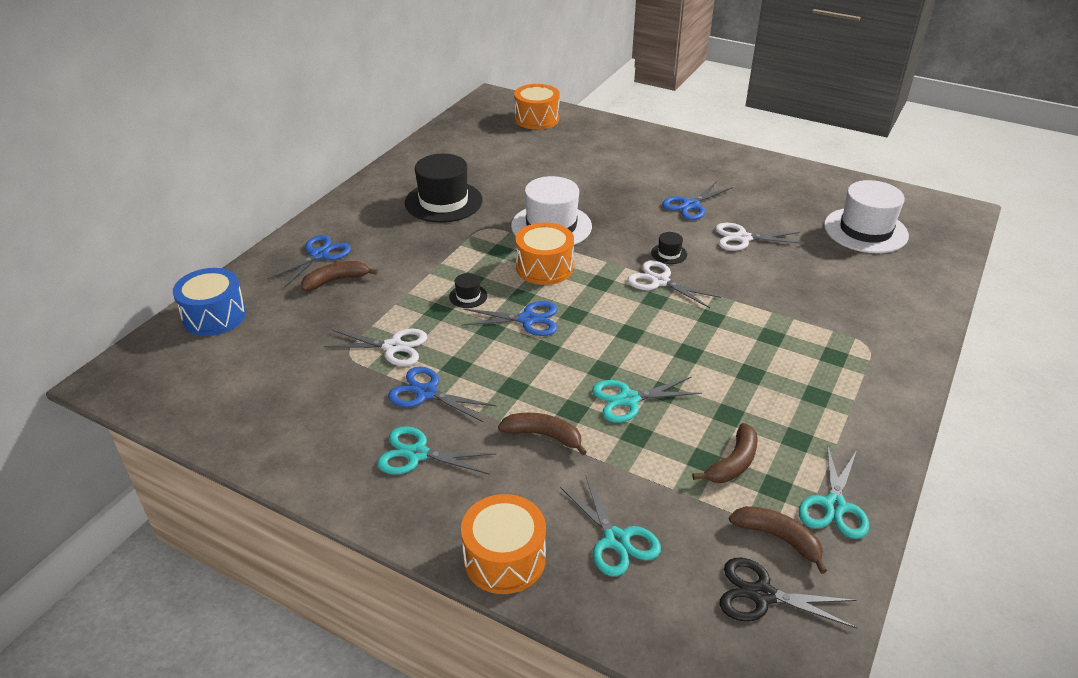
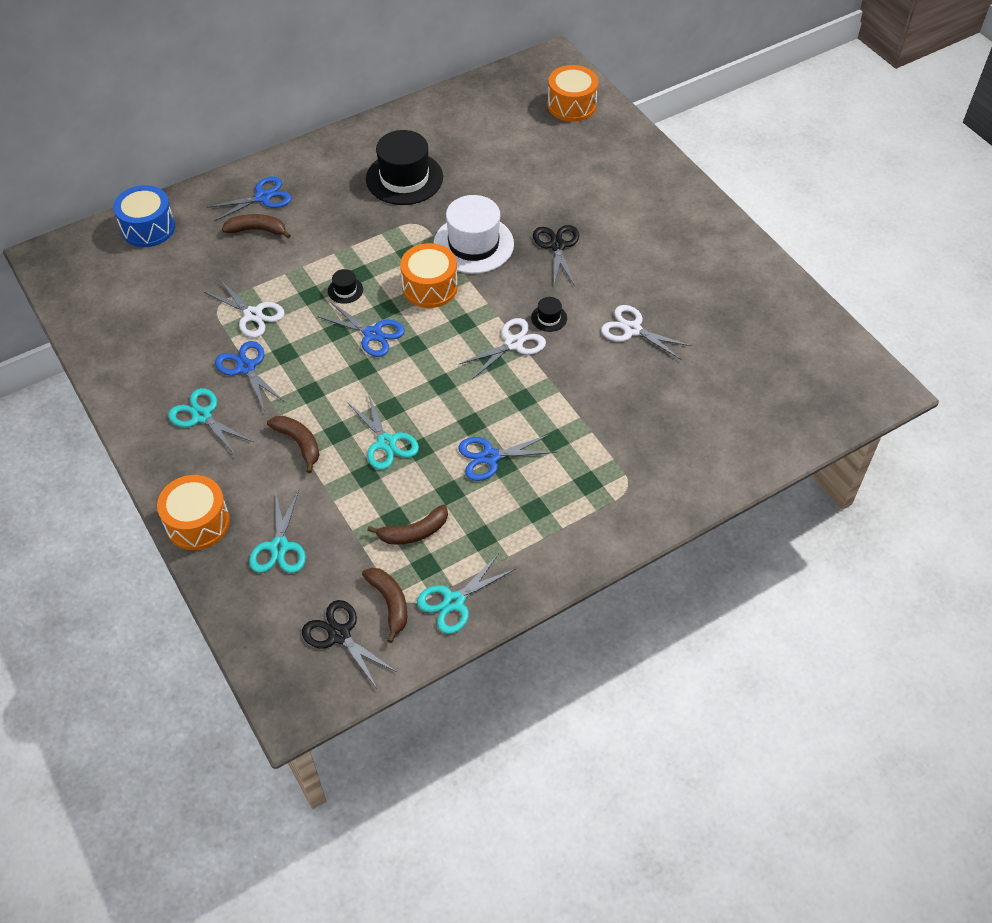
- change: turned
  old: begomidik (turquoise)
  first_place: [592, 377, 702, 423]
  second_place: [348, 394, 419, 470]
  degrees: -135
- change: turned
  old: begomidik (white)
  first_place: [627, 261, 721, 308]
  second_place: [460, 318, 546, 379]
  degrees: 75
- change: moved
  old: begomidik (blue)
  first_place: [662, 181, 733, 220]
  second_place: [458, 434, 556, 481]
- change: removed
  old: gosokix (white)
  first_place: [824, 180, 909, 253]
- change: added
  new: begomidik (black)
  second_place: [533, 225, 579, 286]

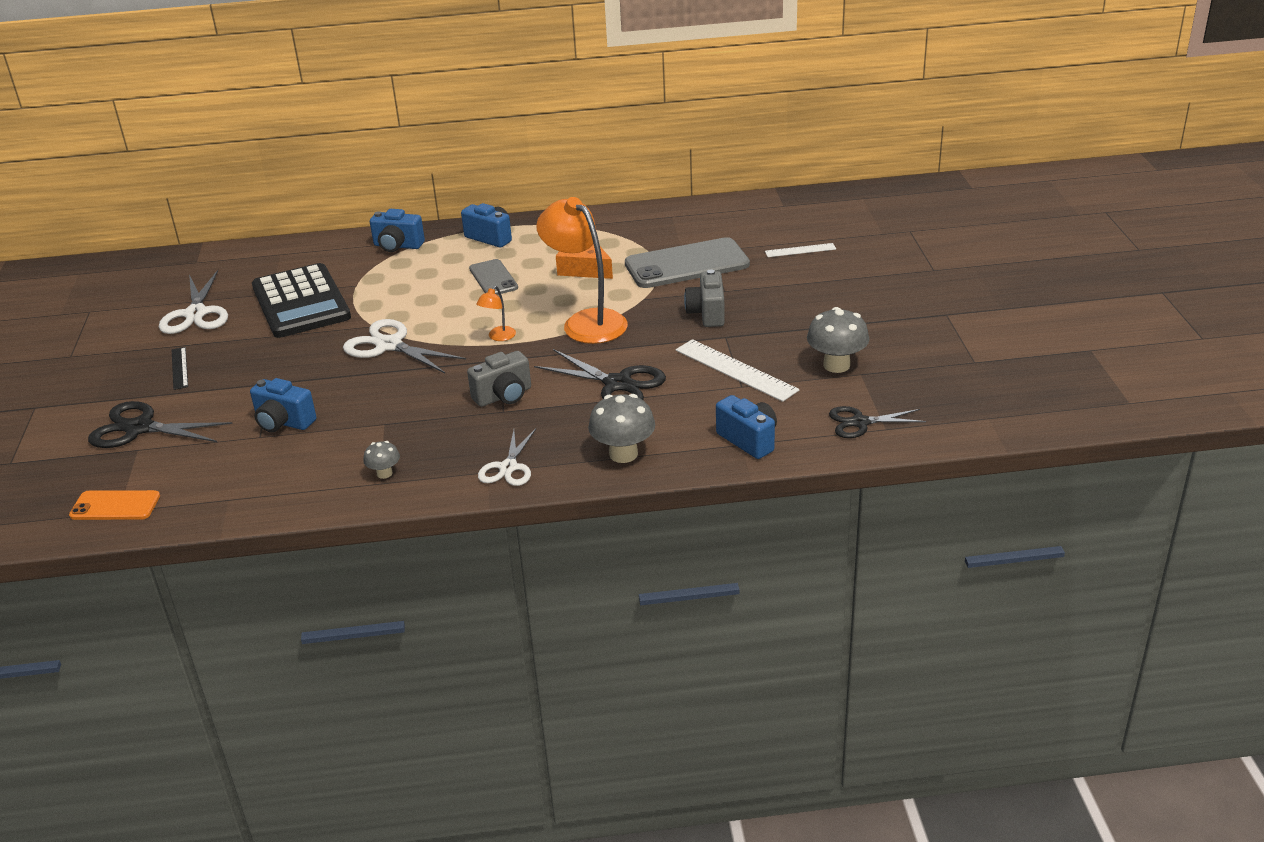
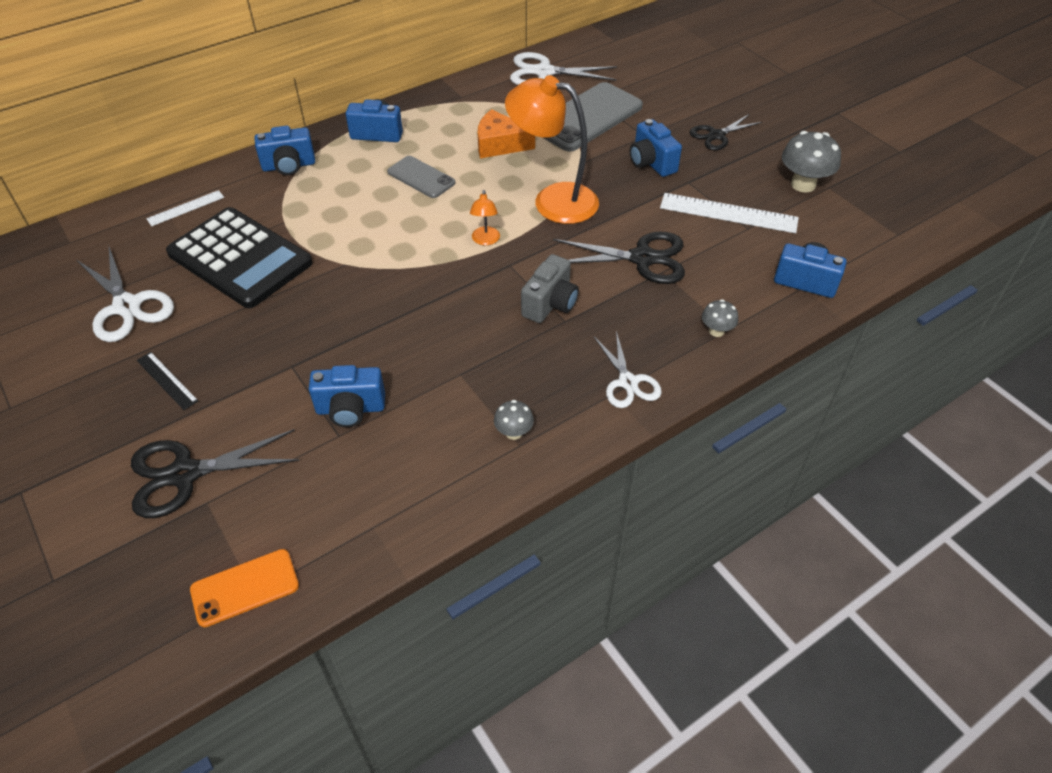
- change: moved
  old: begomidik (white)
  first_place: [343, 319, 466, 373]
  second_place: [510, 52, 617, 85]
- change: resized
  old: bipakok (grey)
  first_place: [588, 394, 655, 463]
  second_place: [702, 299, 738, 337]
  factor: 0.54
- change: recoloured
  old: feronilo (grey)
  new: feronilo (blue)
  first_place: [684, 269, 725, 327]
  second_place: [630, 119, 682, 177]
- change: moved
  old: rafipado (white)
  first_place: [765, 243, 836, 257]
  second_place: [146, 190, 224, 226]
- change: moved
  old: begomidik (black)
  first_place: [829, 406, 926, 438]
  second_place: [690, 114, 762, 150]

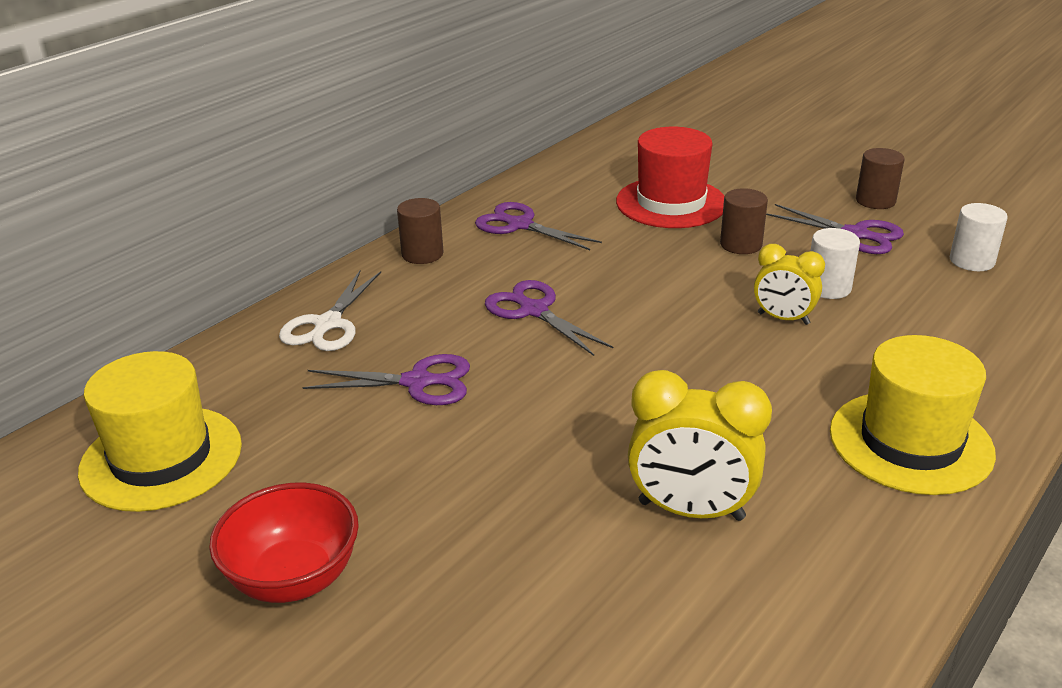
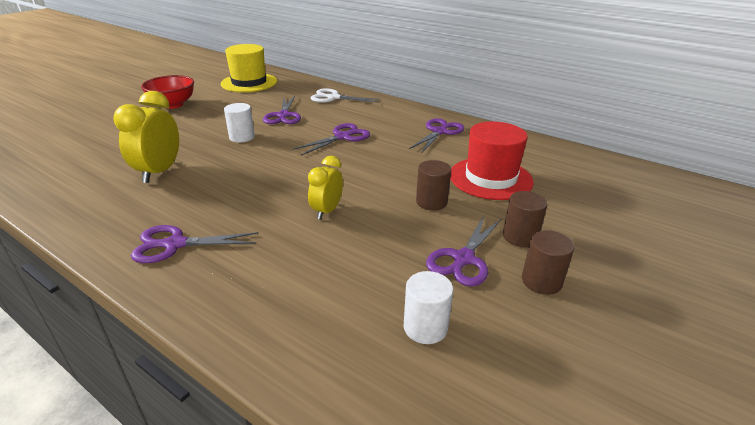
- change: moved
  old: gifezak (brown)
  first_place: [397, 198, 444, 264]
  second_place: [503, 191, 548, 247]
- change: moved
  old: gifezak (white)
  first_place: [810, 228, 860, 299]
  second_place: [224, 103, 255, 142]
- change: replaced
  old: gosokix (yellow)
  new: begomidik (purple)
  first_place: [830, 335, 996, 495]
  second_place: [131, 225, 258, 263]

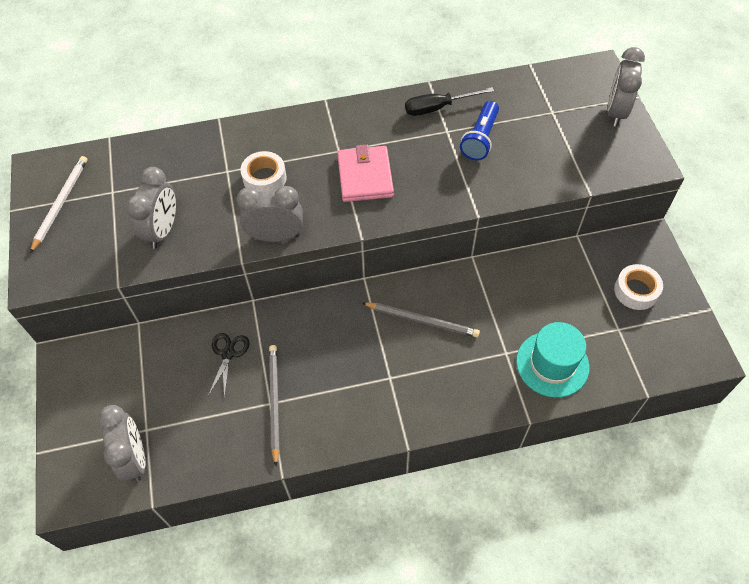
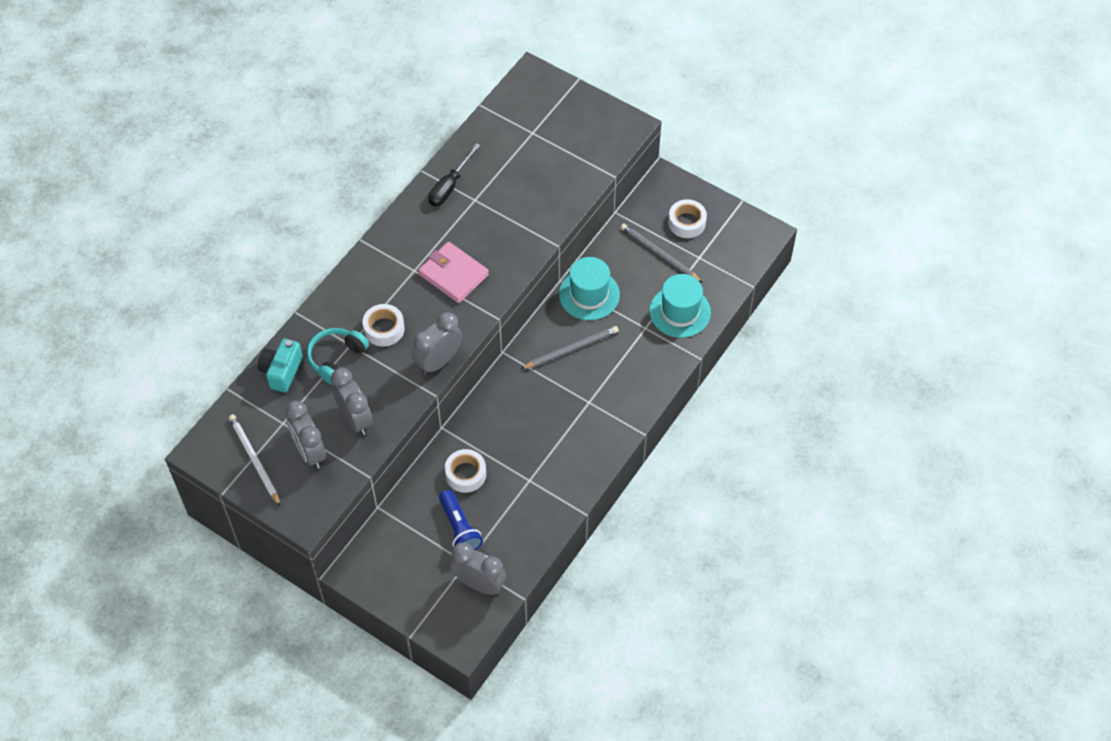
- change: replaced
  old: begomidik (black)
  new: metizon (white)
  first_place: [208, 333, 249, 398]
  second_place: [445, 449, 486, 493]
- change: moved
  old: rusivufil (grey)
  first_place: [269, 345, 280, 466]
  second_place: [620, 224, 703, 283]
- change: moved
  old: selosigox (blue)
  first_place: [460, 101, 499, 160]
  second_place: [439, 490, 483, 550]
- change: moved
  old: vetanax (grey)
  first_place: [607, 47, 645, 126]
  second_place: [285, 401, 326, 469]
- change: added
  new: feronilo (turquoise)
  second_place: [258, 339, 303, 393]
- change: added
  new: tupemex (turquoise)
  second_place: [307, 328, 369, 385]
- change: added
  new: gosokix (turquoise)
  second_place: [559, 257, 620, 320]

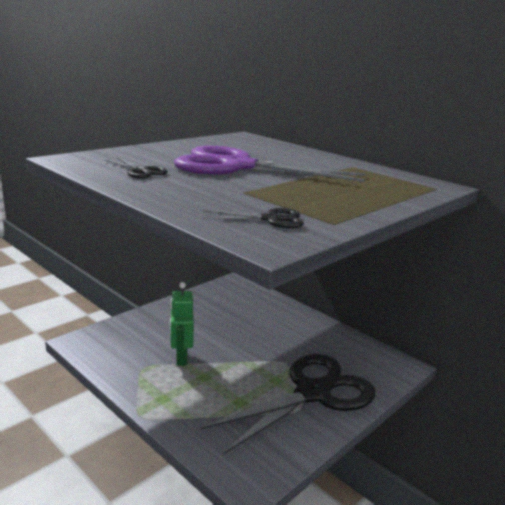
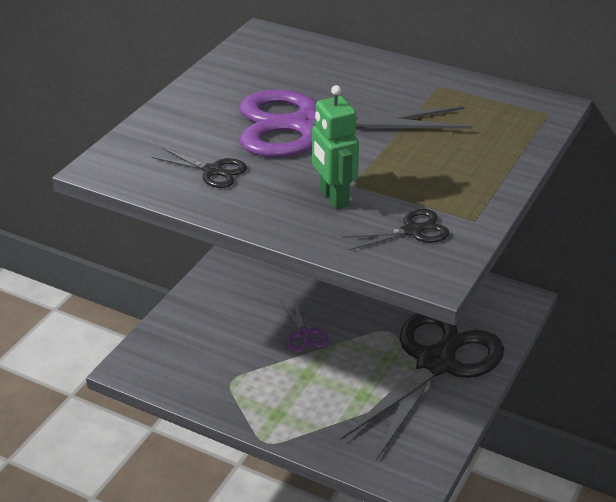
- change: moved
  old: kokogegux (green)
  first_place: [170, 282, 194, 366]
  second_place: [312, 85, 359, 209]
- change: added
  new: begomidik (purple)
  second_place: [280, 297, 328, 352]

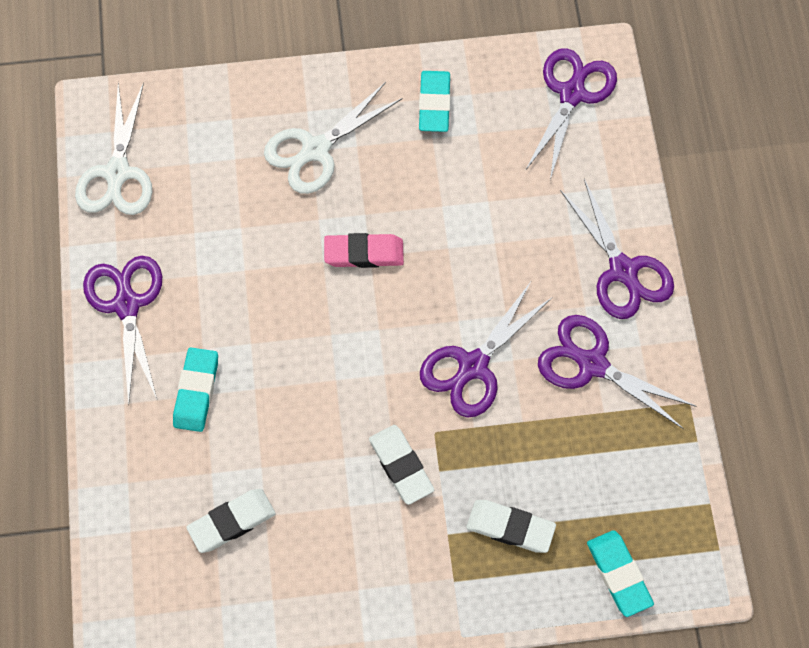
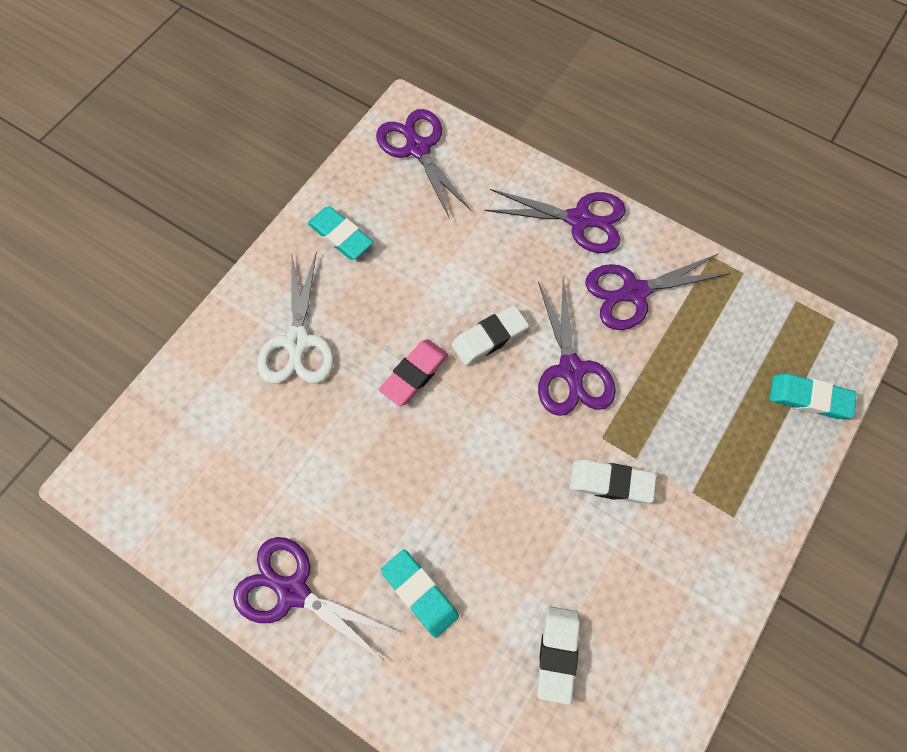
- change: removed
  old: begomidik (white)
  first_place: [75, 82, 152, 215]
- change: moved
  old: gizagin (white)
  first_place: [466, 500, 556, 553]
  second_place: [451, 305, 529, 366]

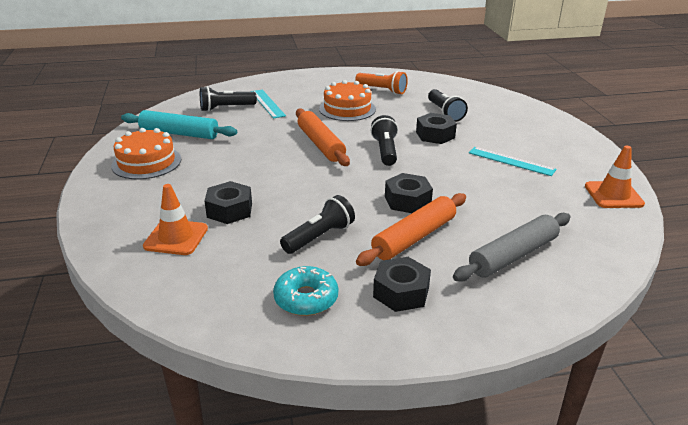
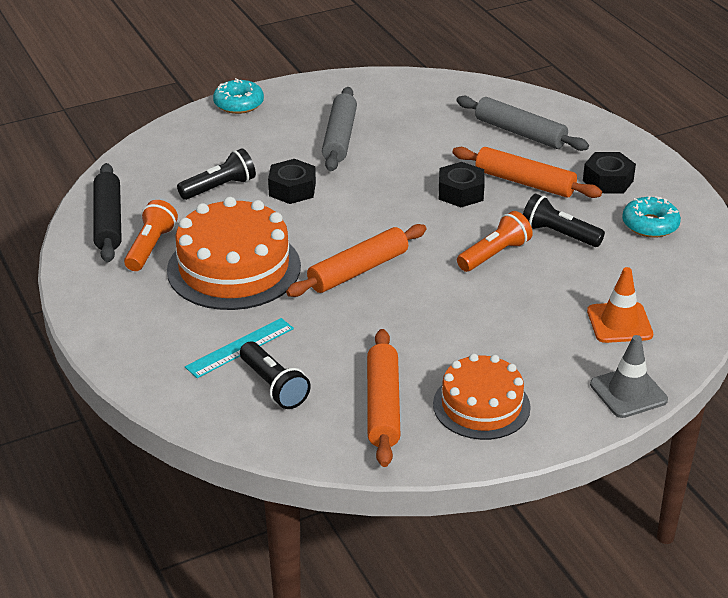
- change: recoloured
  old: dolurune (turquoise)
  new: dolurune (orange)
  first_place: [121, 110, 237, 139]
  second_place: [367, 329, 401, 467]
- change: removed
  old: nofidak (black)
  first_place: [205, 181, 252, 224]
- change: resized
  old: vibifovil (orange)
  first_place: [319, 80, 376, 121]
  second_place: [167, 197, 301, 310]
  factor: 1.55
- change: removed
  old: selosigox (black)
  first_place: [371, 115, 398, 166]
- change: replaced
  old: rafipado (turquoise)
  new: dolurune (grey)
  first_place: [469, 147, 556, 176]
  second_place: [322, 87, 357, 172]
- change: removed
  old: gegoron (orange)
  first_place: [585, 146, 645, 208]
- change: added
  new: dolurune (black)
  second_place: [94, 163, 122, 262]
- change: added
  new: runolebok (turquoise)
  second_place: [213, 78, 264, 114]
- change: added
  new: selosigox (orange)
  second_place: [457, 211, 533, 272]
- change: added
  new: gegoron (grey)
  second_place: [590, 335, 668, 418]

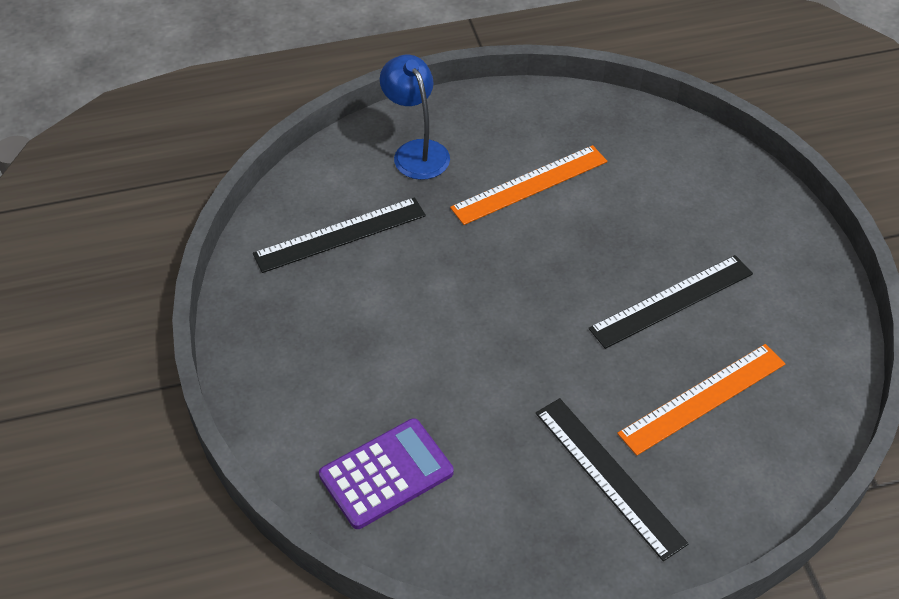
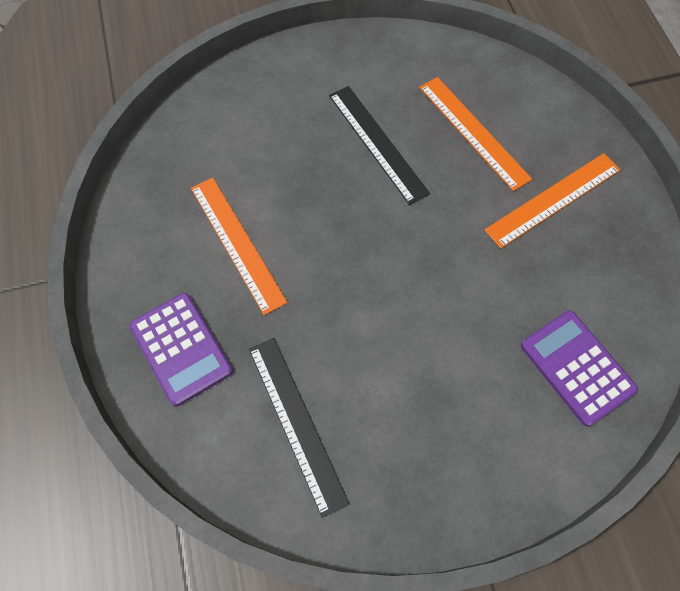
- change: replaced
  old: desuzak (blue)
  new: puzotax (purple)
  first_place: [380, 55, 450, 180]
  second_place: [129, 293, 233, 406]
- change: recoloured
  old: rafipado (black)
  new: rafipado (orange)
  first_place: [536, 398, 689, 561]
  second_place: [484, 153, 621, 249]

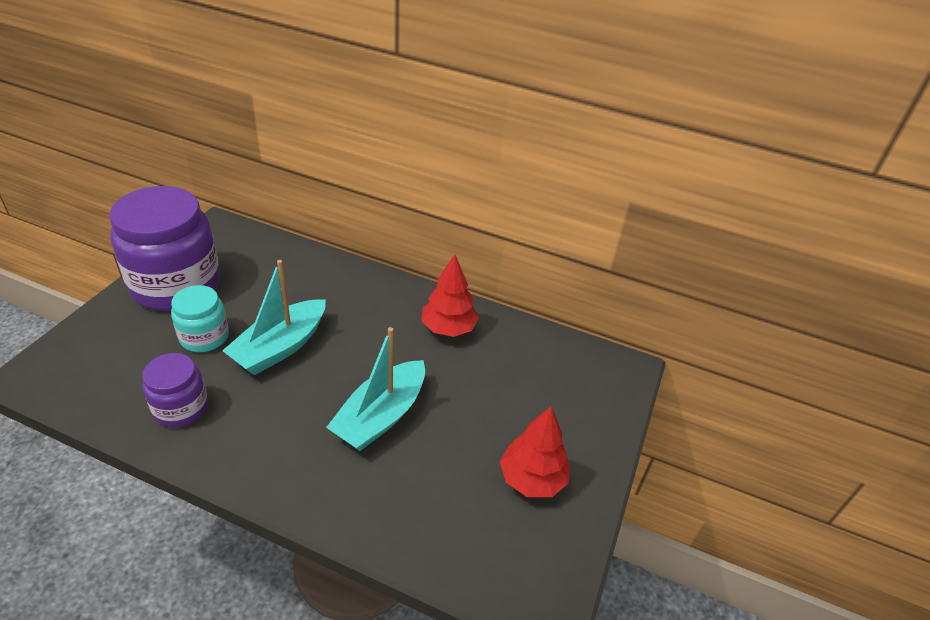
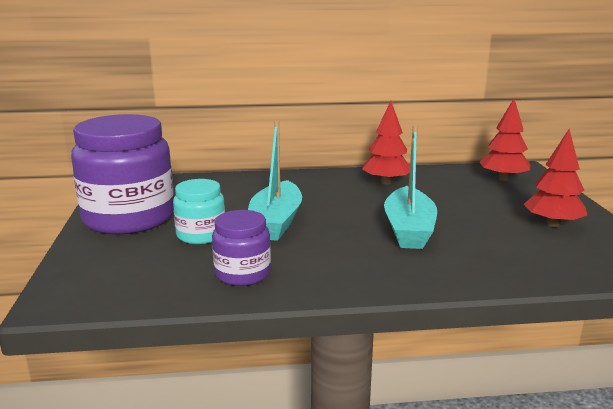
- change: added
  new: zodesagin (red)
  second_place: [479, 99, 530, 181]

